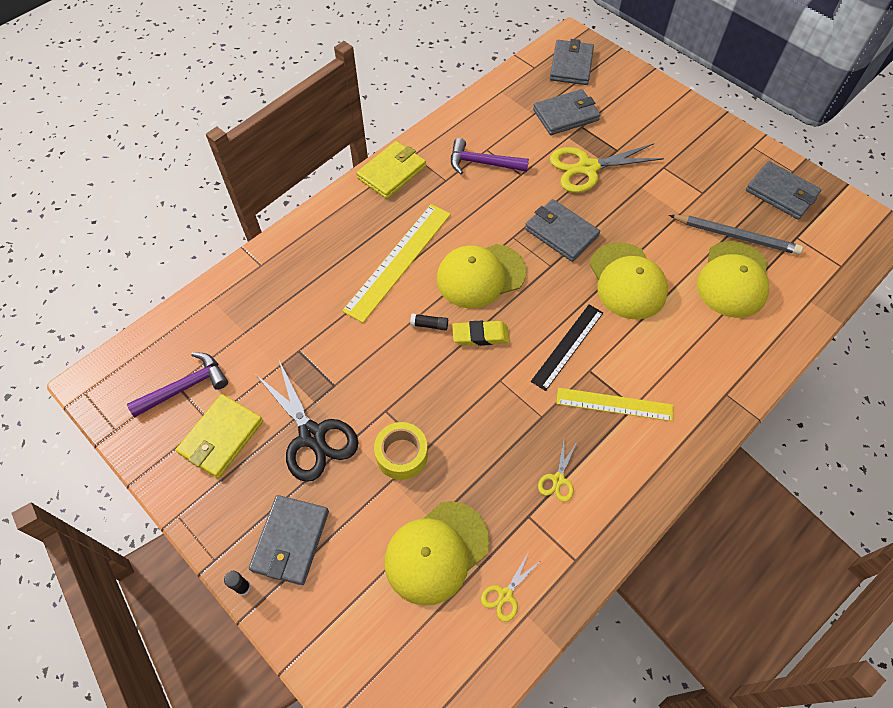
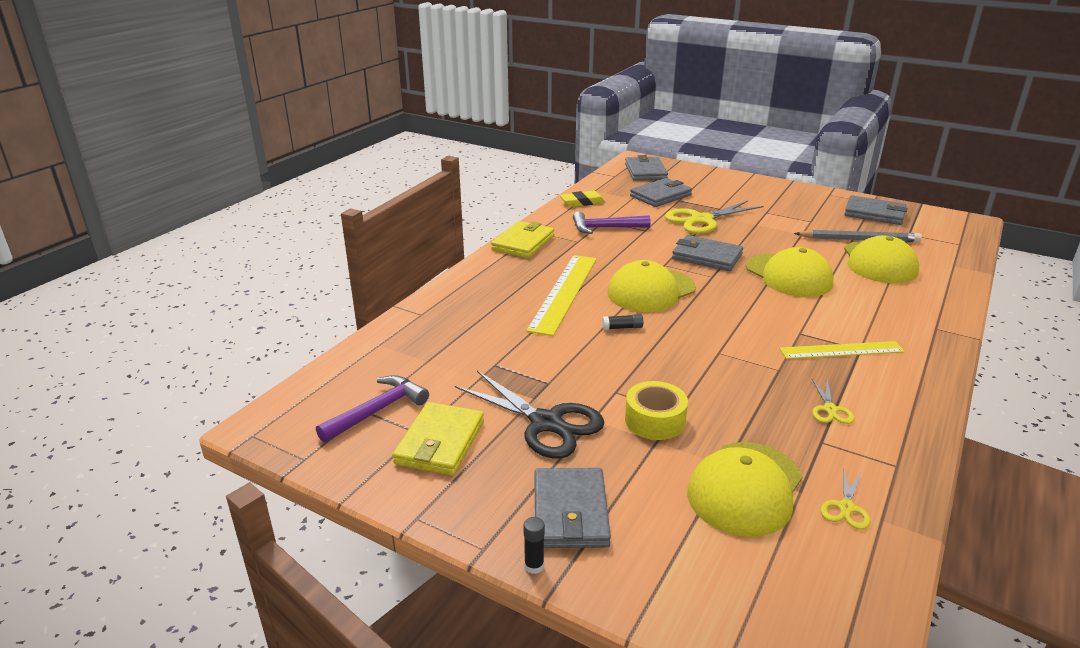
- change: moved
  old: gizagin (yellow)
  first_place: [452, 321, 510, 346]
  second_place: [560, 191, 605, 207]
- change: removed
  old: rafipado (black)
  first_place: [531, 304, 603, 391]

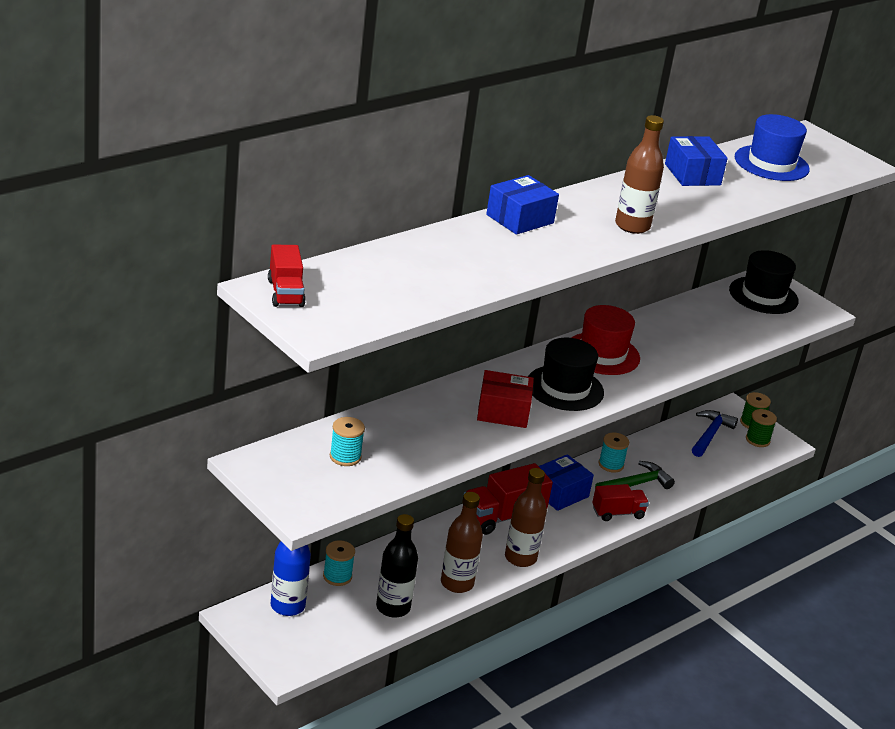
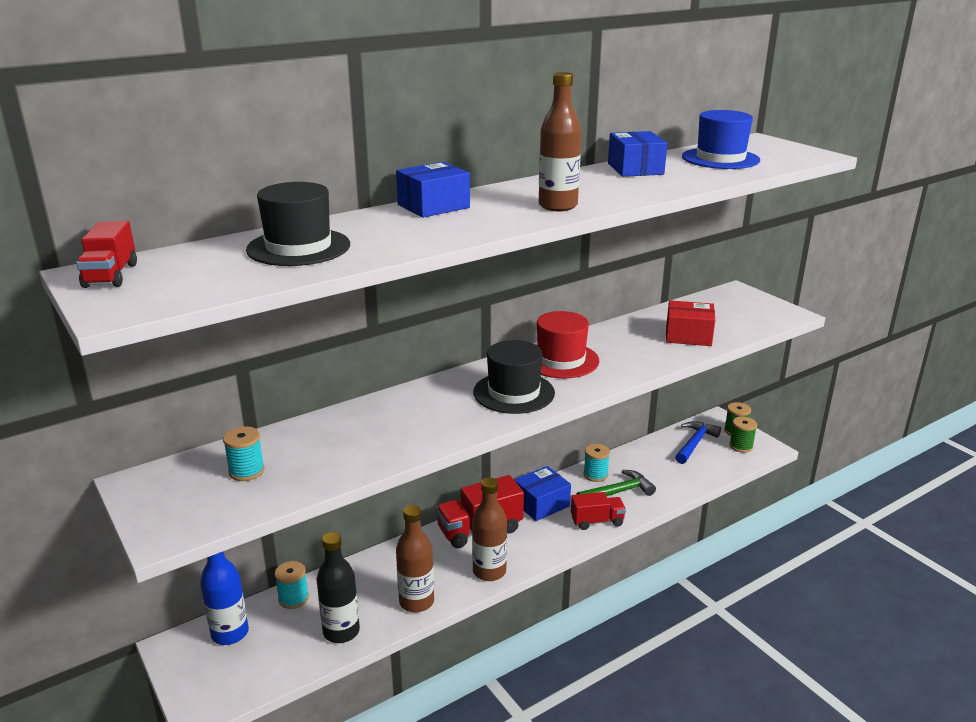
- change: moved
  old: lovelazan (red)
  first_place: [477, 370, 534, 428]
  second_place: [666, 300, 715, 346]
- change: moved
  old: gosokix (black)
  first_place: [729, 250, 799, 314]
  second_place: [246, 182, 350, 266]

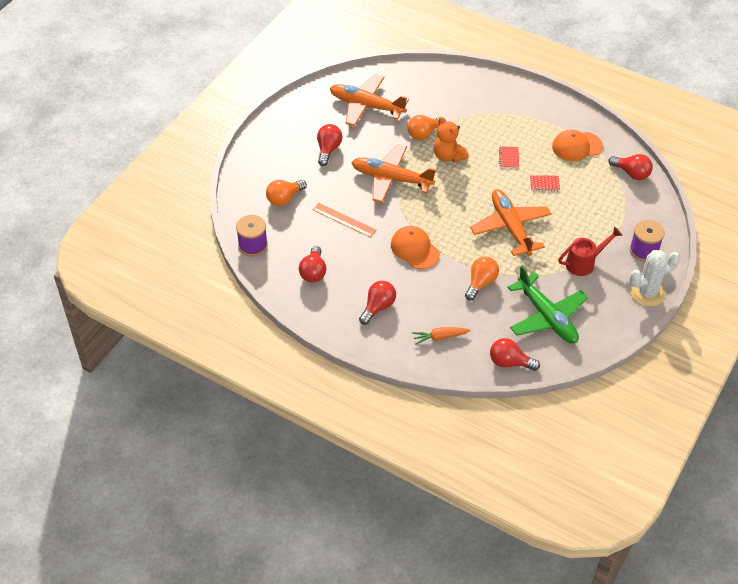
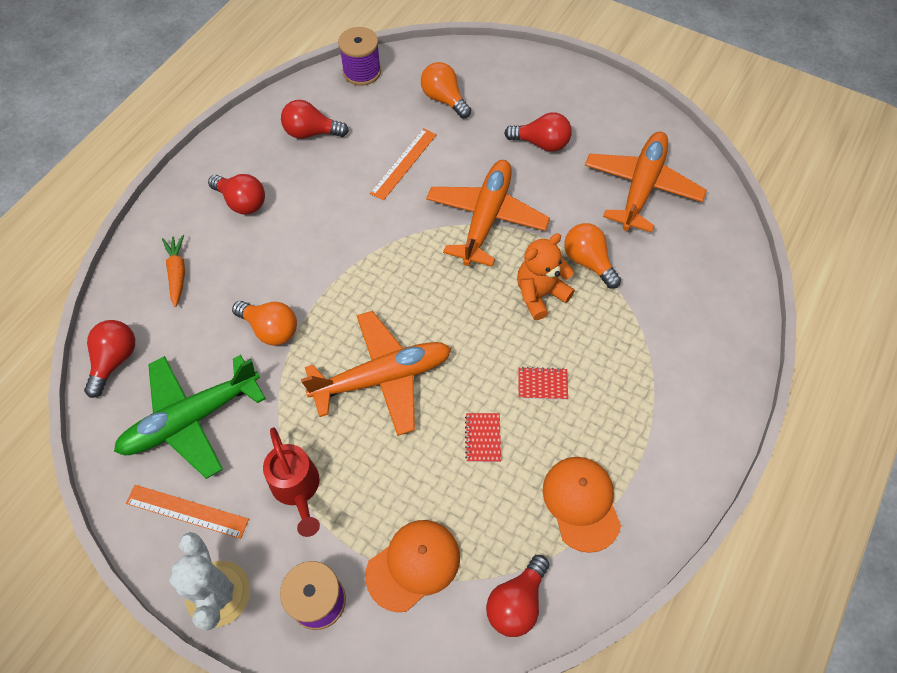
- change: moved
  old: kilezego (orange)
  first_place: [391, 226, 440, 269]
  second_place: [365, 520, 460, 612]
- change: added
  new: rafipado (orange)
  second_place: [126, 485, 249, 539]

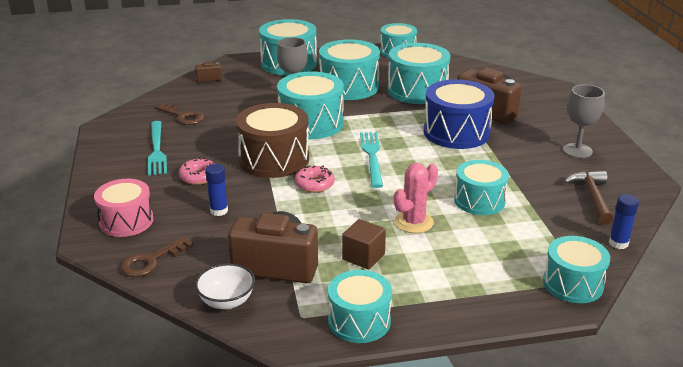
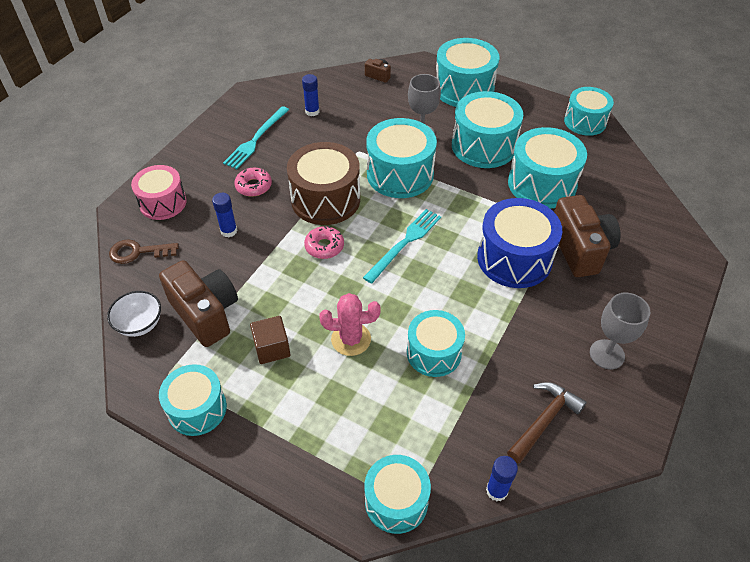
- change: replaced
  old: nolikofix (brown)
  new: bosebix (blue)
  first_place: [156, 103, 204, 125]
  second_place: [302, 74, 320, 116]

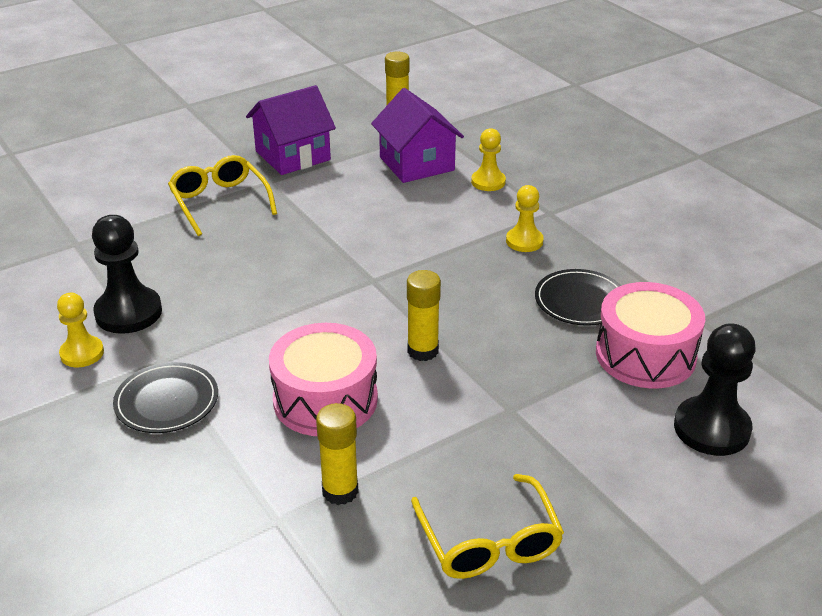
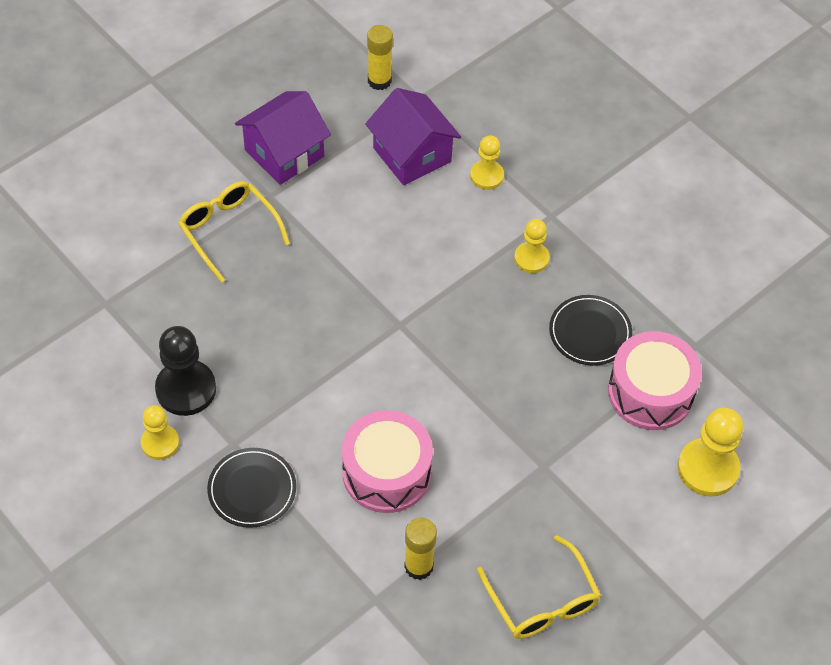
- change: removed
  old: bosebix (yellow)
  first_place: [407, 270, 441, 361]
- change: recoloured
  old: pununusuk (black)
  new: pununusuk (yellow)
  first_place: [674, 323, 756, 456]
  second_place: [678, 408, 743, 497]

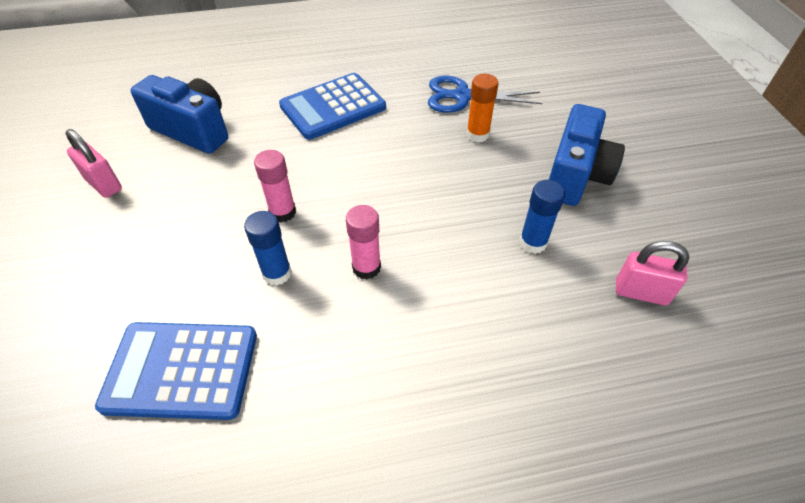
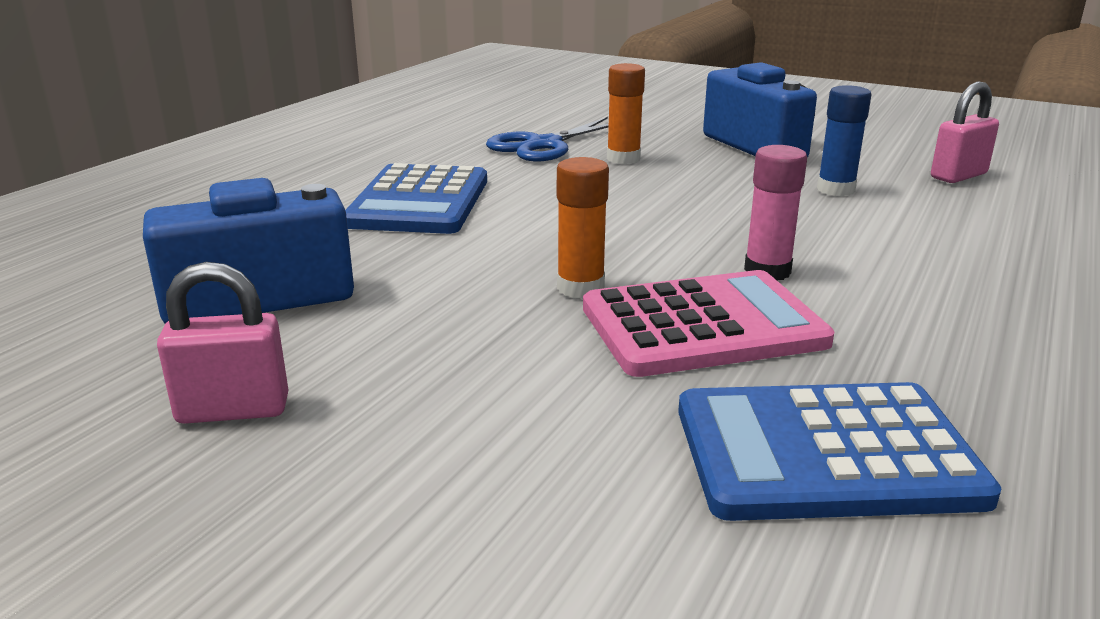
- change: turned
  old: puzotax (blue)
  first_place: [95, 322, 257, 420]
  second_place: [678, 382, 1002, 521]
  degrees: 45
- change: replaced
  old: bosebix (blue)
  new: puzotax (pink)
  first_place: [244, 211, 292, 286]
  second_place: [583, 270, 834, 377]
- change: recoloured
  old: bosebix (pink)
  new: bosebix (orange)
  first_place: [254, 150, 296, 223]
  second_place: [557, 157, 609, 299]

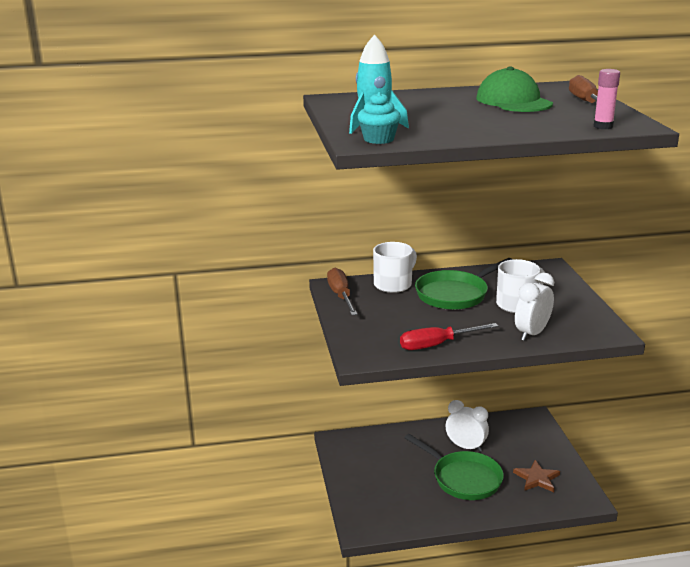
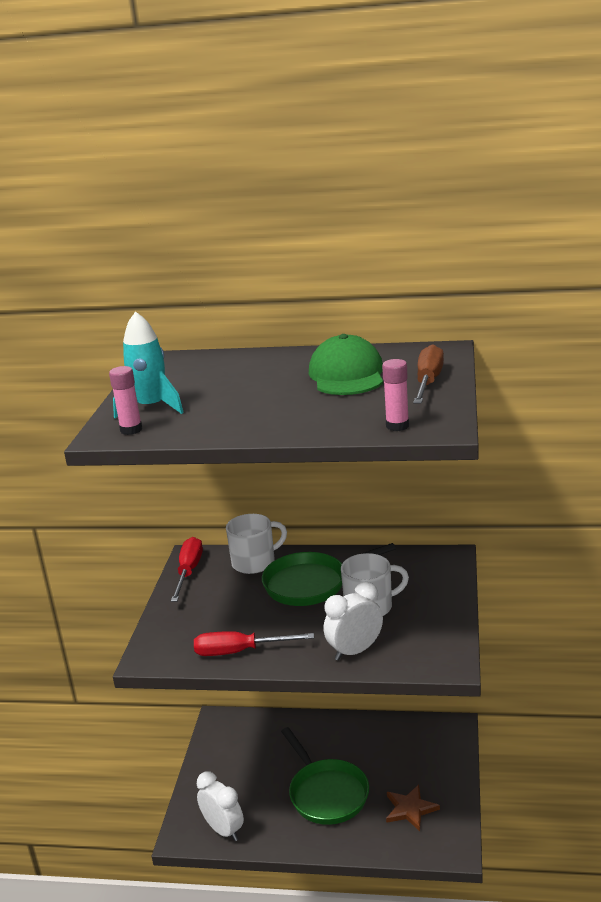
- change: recoloured
  old: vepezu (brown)
  new: vepezu (red)
  first_place: [327, 268, 358, 315]
  second_place: [171, 537, 203, 602]
- change: replaced
  old: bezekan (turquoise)
  new: bosebix (pink)
  first_place: [358, 92, 401, 144]
  second_place: [109, 366, 142, 435]
- change: moved
  old: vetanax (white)
  first_place: [446, 400, 489, 452]
  second_place: [197, 771, 244, 841]

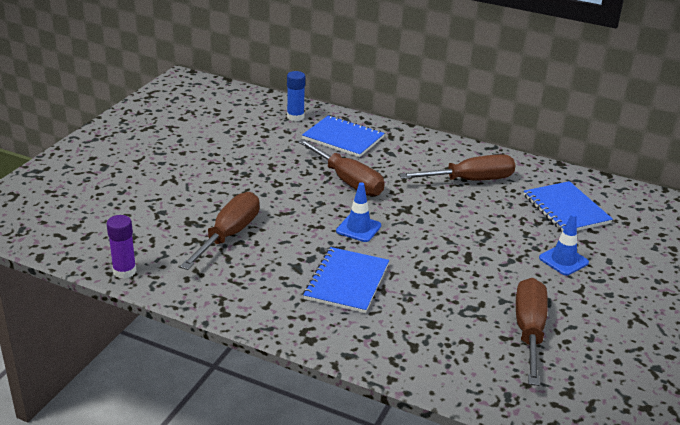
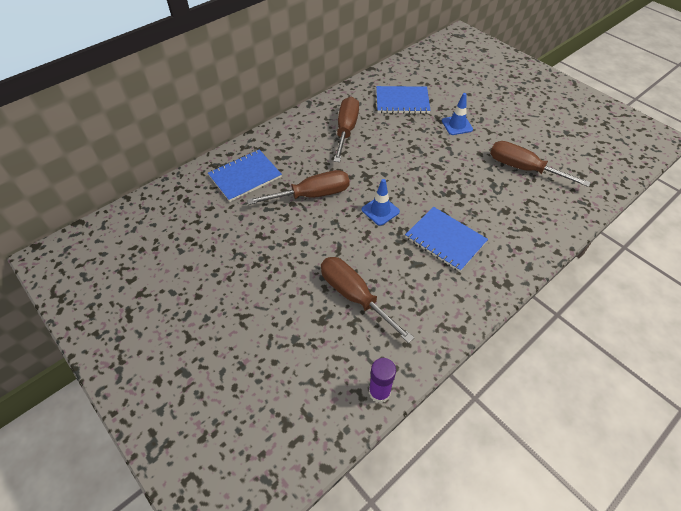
- change: removed
  old: bosebix (blue)
  first_place: [287, 71, 305, 121]

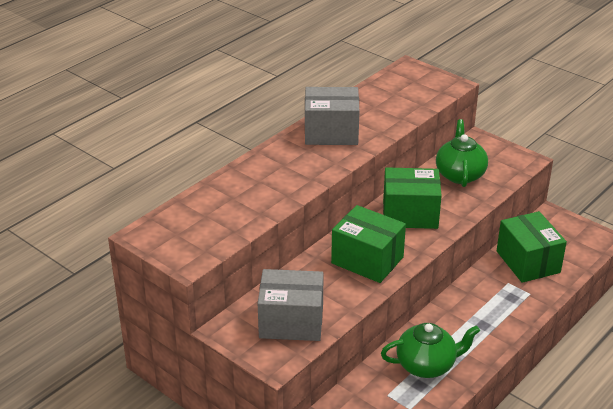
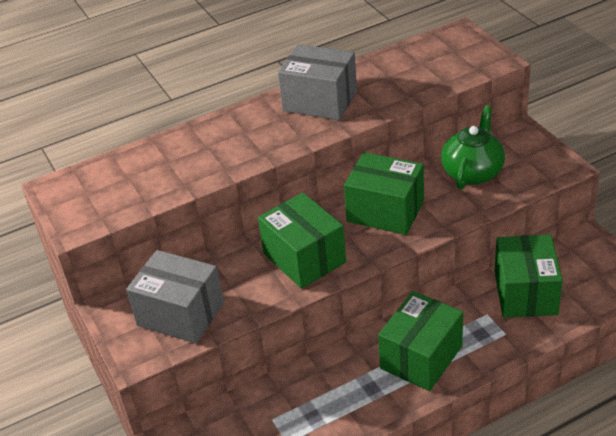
- change: removed
  old: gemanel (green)
  first_place: [381, 323, 480, 378]
- change: added
  new: lovelazan (green)
  second_place: [378, 291, 463, 391]

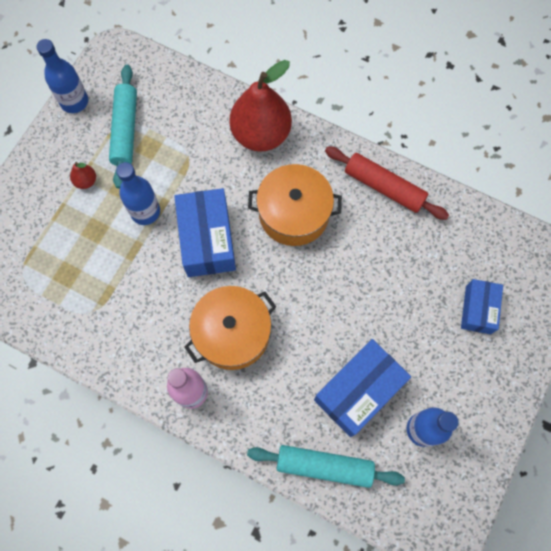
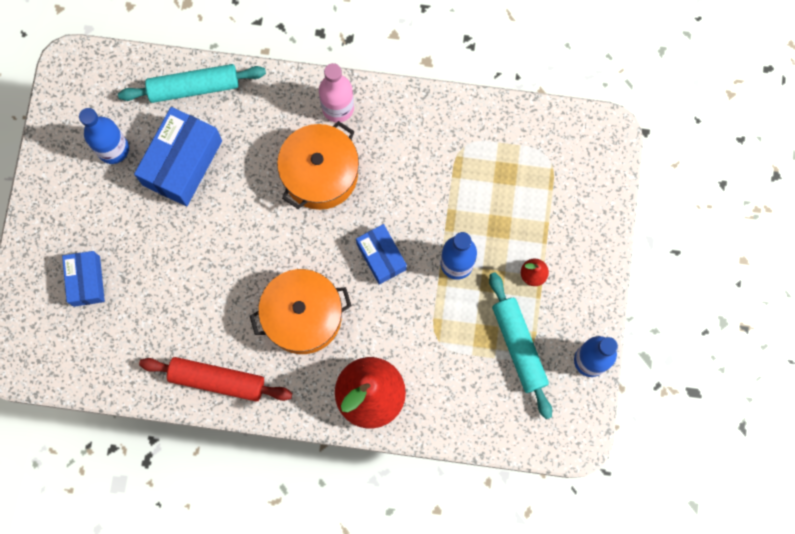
- change: resized
  old: lovelazan (blue)
  first_place: [174, 188, 236, 277]
  second_place: [356, 224, 407, 285]
  factor: 0.61

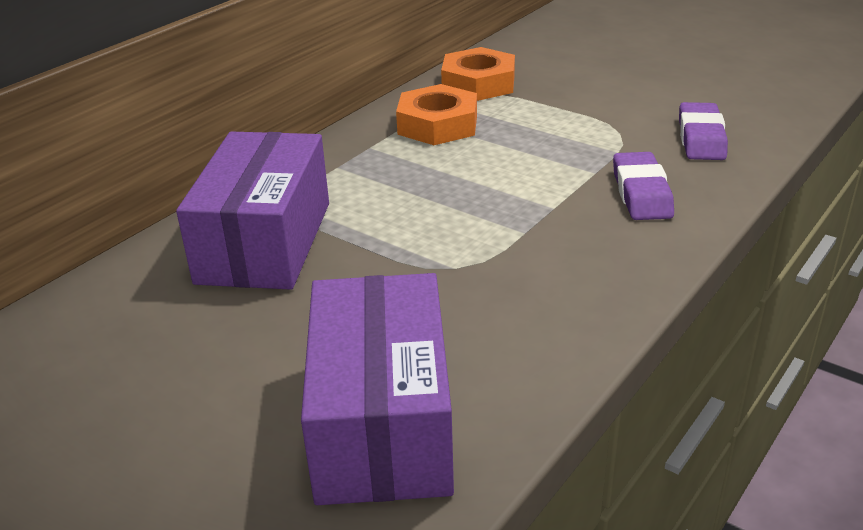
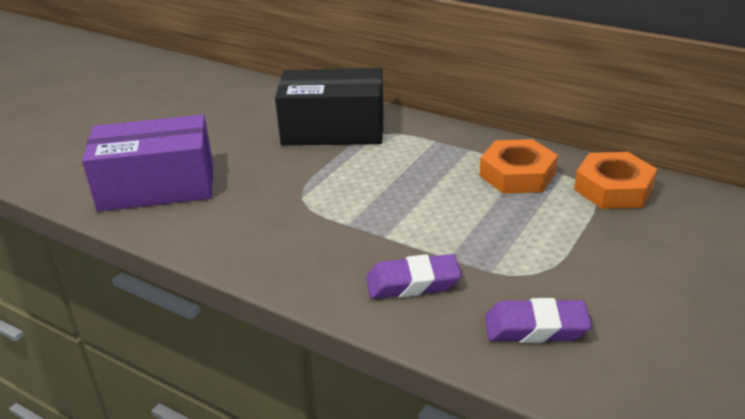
- change: recoloured
  old: lovelazan (purple)
  new: lovelazan (black)
  first_place: [176, 132, 329, 290]
  second_place: [275, 68, 384, 145]

